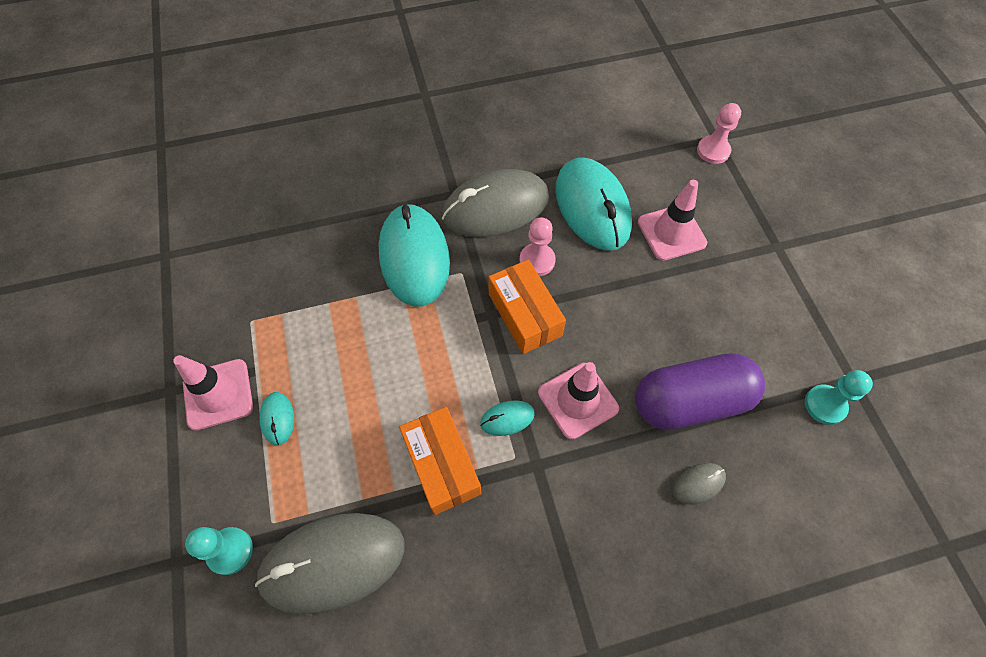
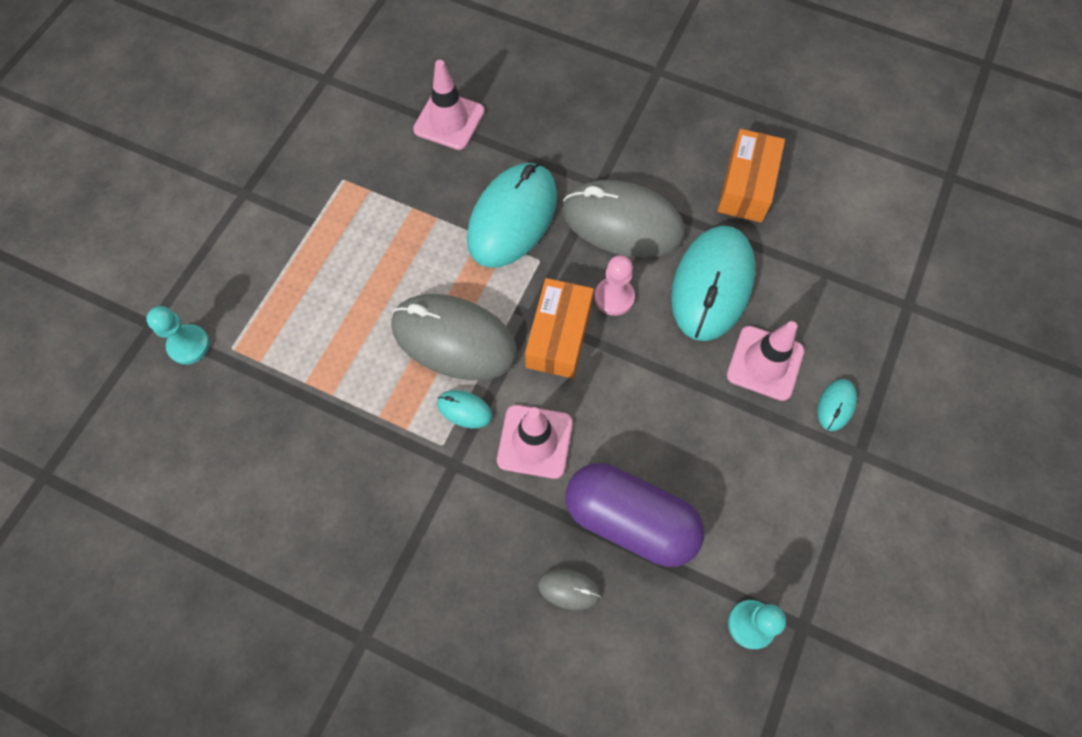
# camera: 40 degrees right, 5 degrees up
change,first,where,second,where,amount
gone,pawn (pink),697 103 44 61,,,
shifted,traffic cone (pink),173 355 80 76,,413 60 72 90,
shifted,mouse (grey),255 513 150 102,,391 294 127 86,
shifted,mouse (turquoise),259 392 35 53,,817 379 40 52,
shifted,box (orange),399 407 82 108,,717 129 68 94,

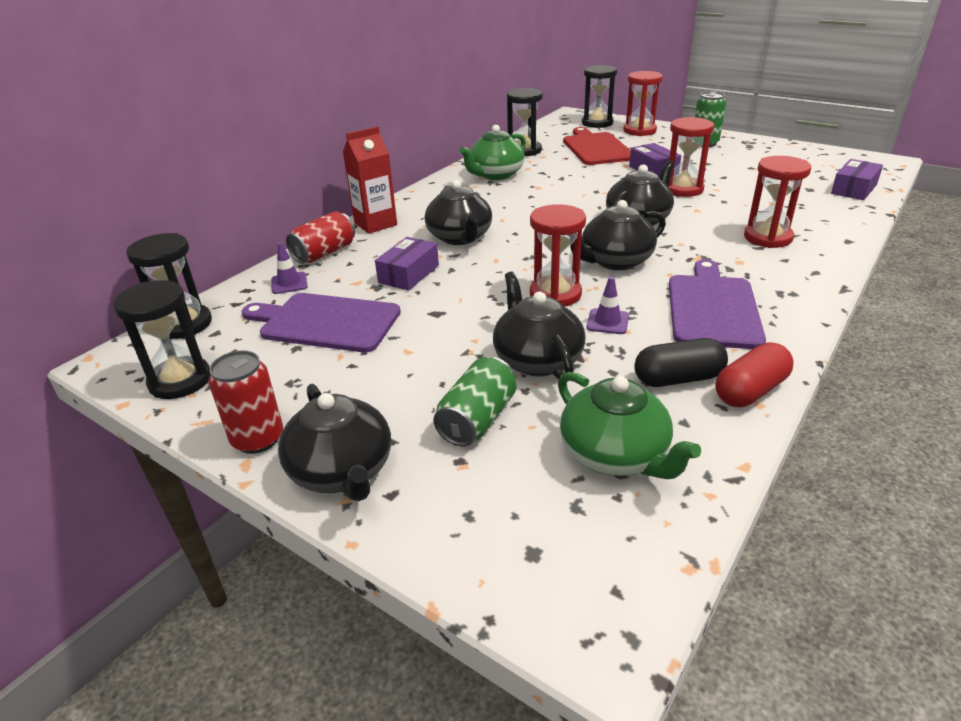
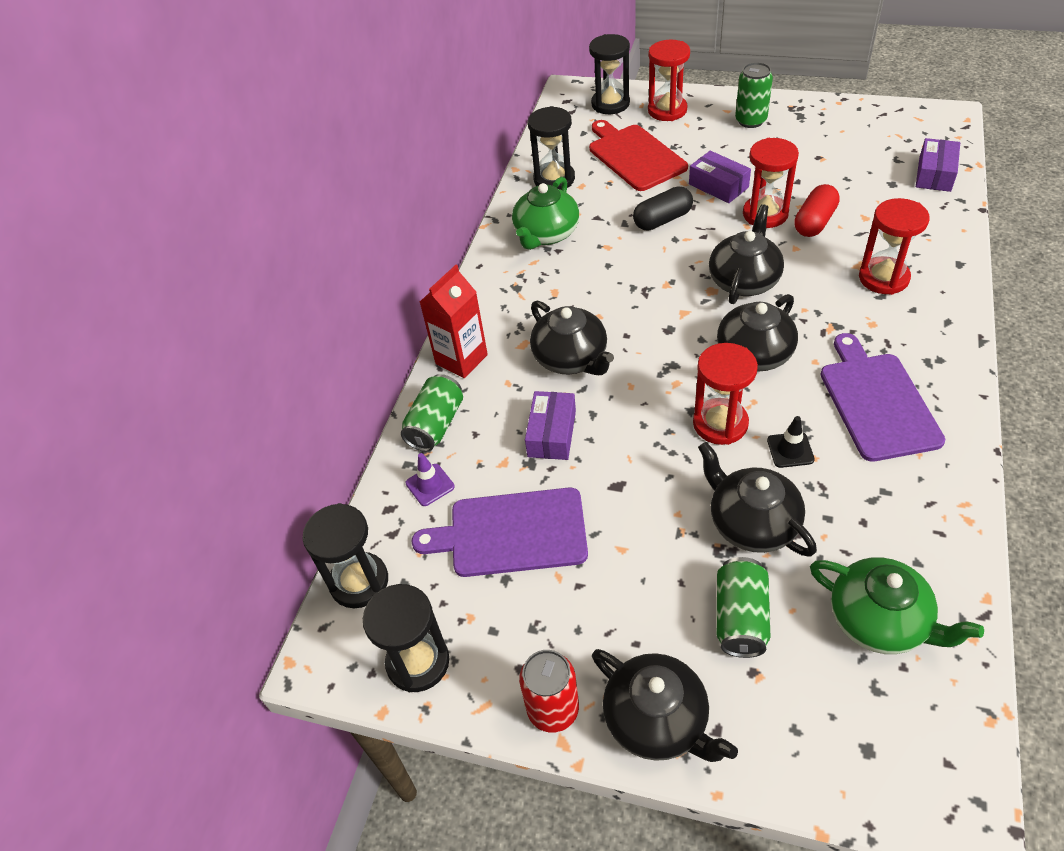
# camera: 15 degrees left, 15 degrees up
change,first,where,second,where,amount
shifted,capsule (black),634 338 94 49,,633 186 60 45,
shifted,capsule (red),715 343 79 64,,794 184 46 53,
repainted,can (red),286 211 69 52,can (green),401 374 62 78,
repainted,traffic cone (purple),586 277 43 57,traffic cone (black),767 416 48 52,

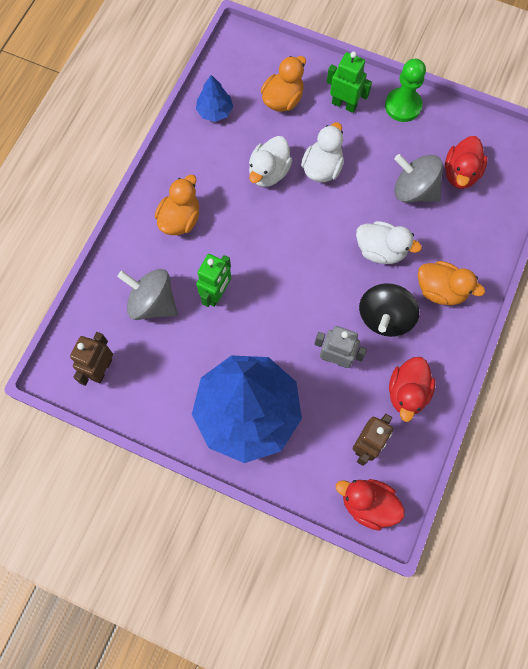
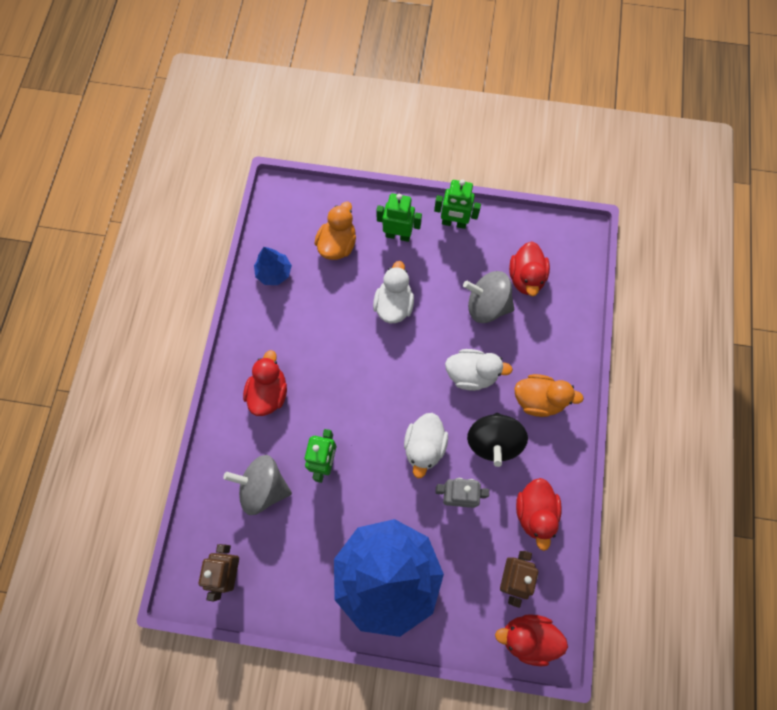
# camera: 15 degrees left, 0 degrees up
change,first,where,second,where,amount
shifted,duck (white),249 136 44 51,,404 413 44 65,
swapped,pawn (green),385 59 41 63,robot (green),434 180 47 49,
repainted,duck (orange),155 175 44 60,duck (red),243 350 44 66,

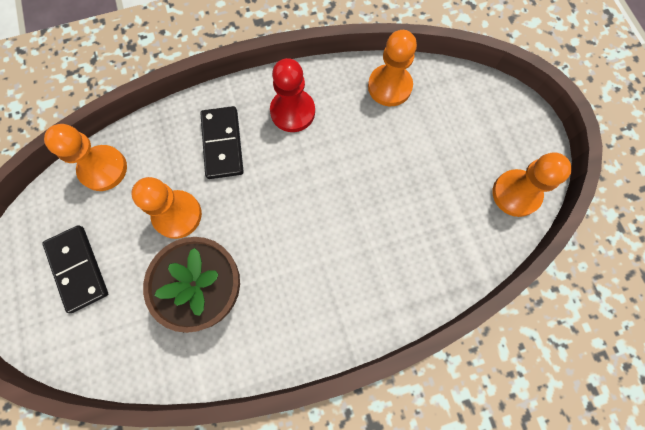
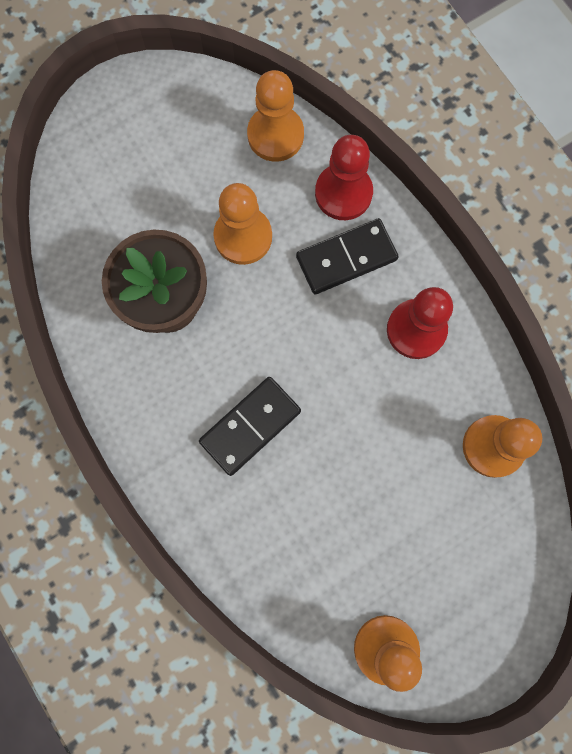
# camera: 75 degrees right, 5 degrees up
change,first,where,second,where,amount
new,,,pawn (red),315 135 58 85,
shifted,domino (black),42 225 66 88,,199 377 102 99,

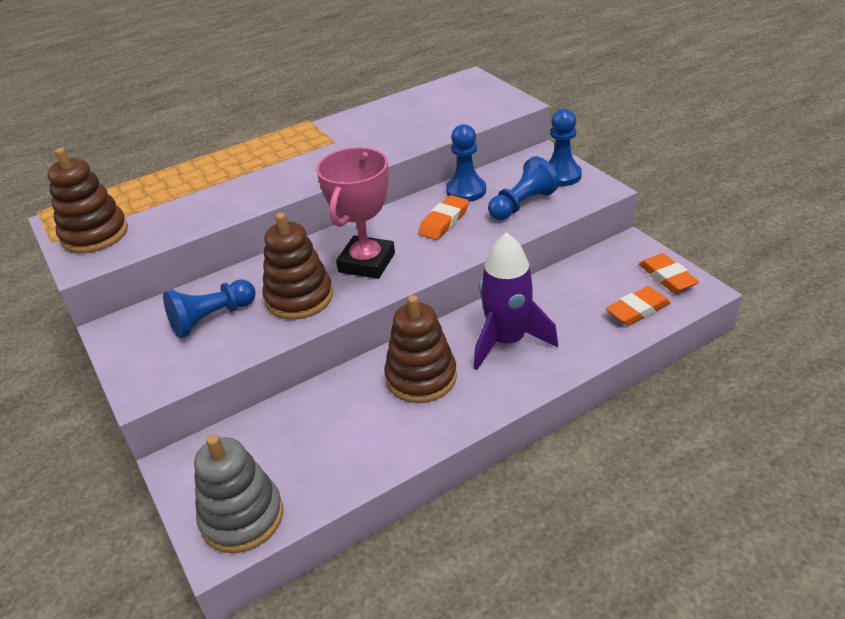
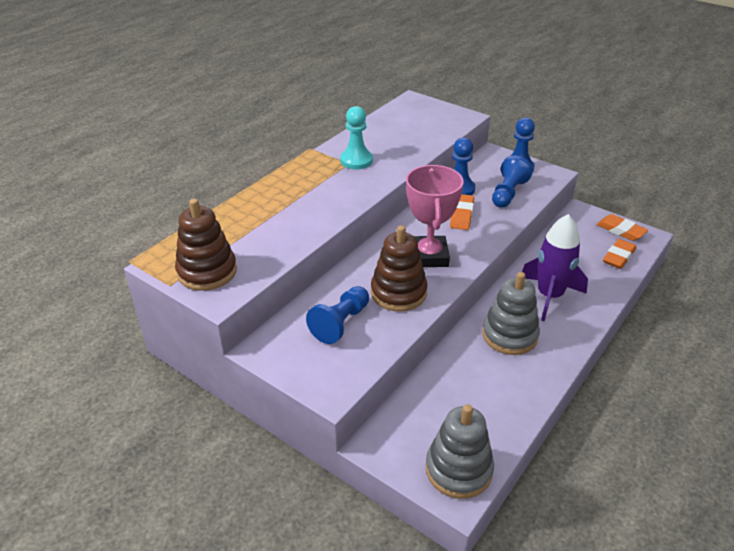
# camera: 25 degrees left, 0 degrees up
change,first,where,second,where,amount
new,,,pawn (turquoise),340 106 33 64,
repainted,stacking toy (brown),384 295 73 108,stacking toy (grey),482 272 58 83,

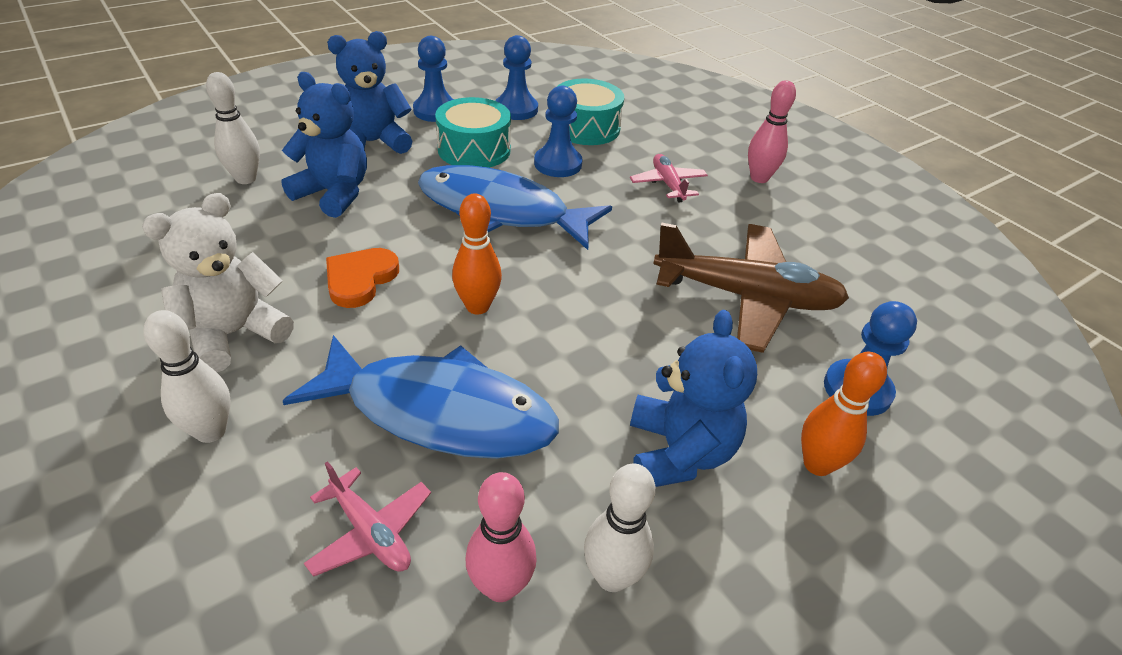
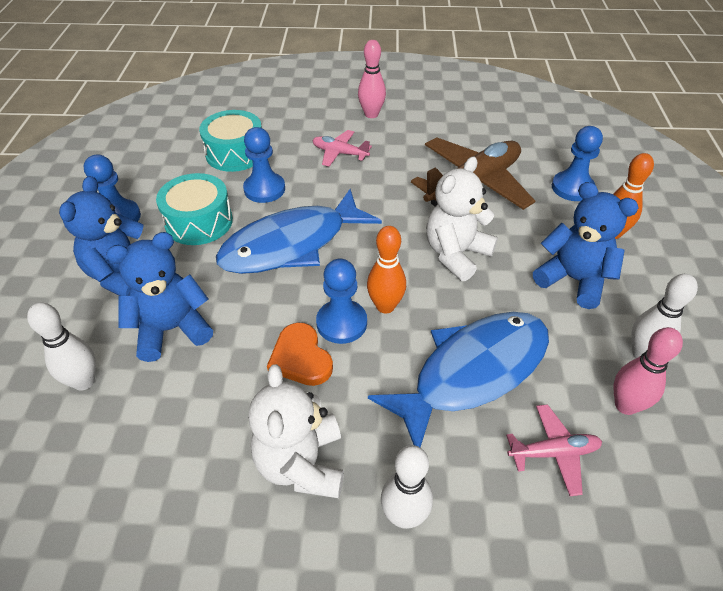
# camera: 50 degrees left, 5 degrees up
change,first,where,second,where,amount
new,,,teddy bear (white),426 156 72 125,
shifted,pawn (blue),495 35 43 85,,316 258 51 86,

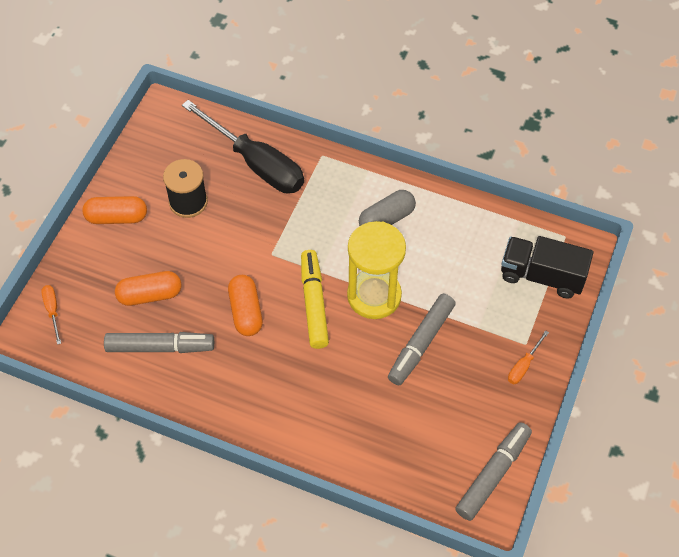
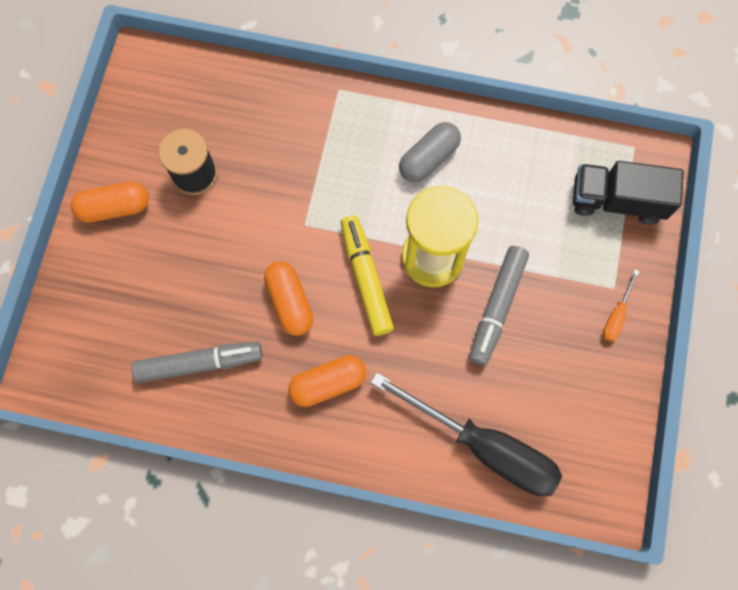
# camera: 10 degrees left, 15 degrees up
change,first,where,second,where,amount
gone,screwdriver (orange),41 285 20 60,,,
gone,marker (grey),455 422 77 99,,,
shifted,capsule (orange),115 271 66 35,,288 355 78 52,
shifted,screwdriver (black),182 100 122 93,,371 372 191 124,

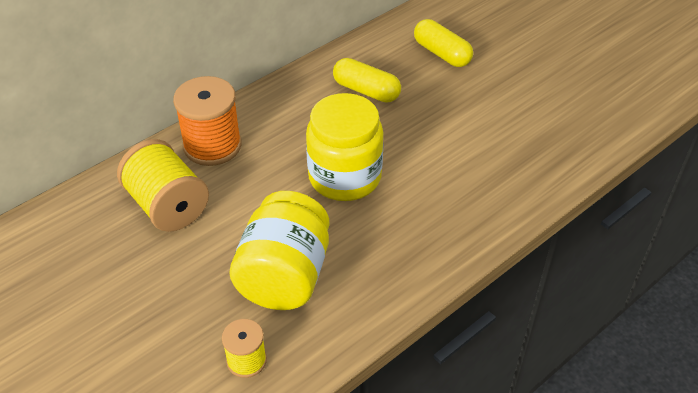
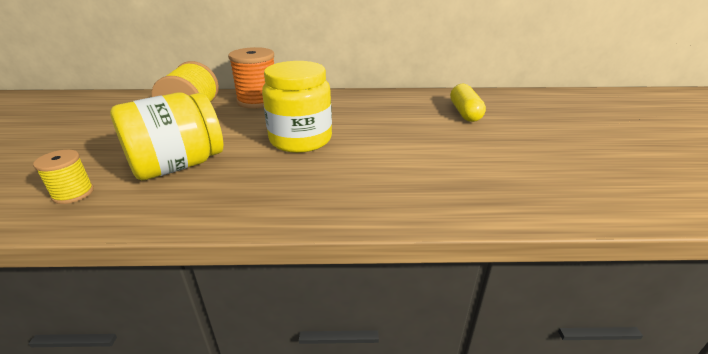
# camera: 40 degrees right, 15 degrees down
change,first,where,second,where,amount
gone,capsule (yellow),333 58 68 45,,,

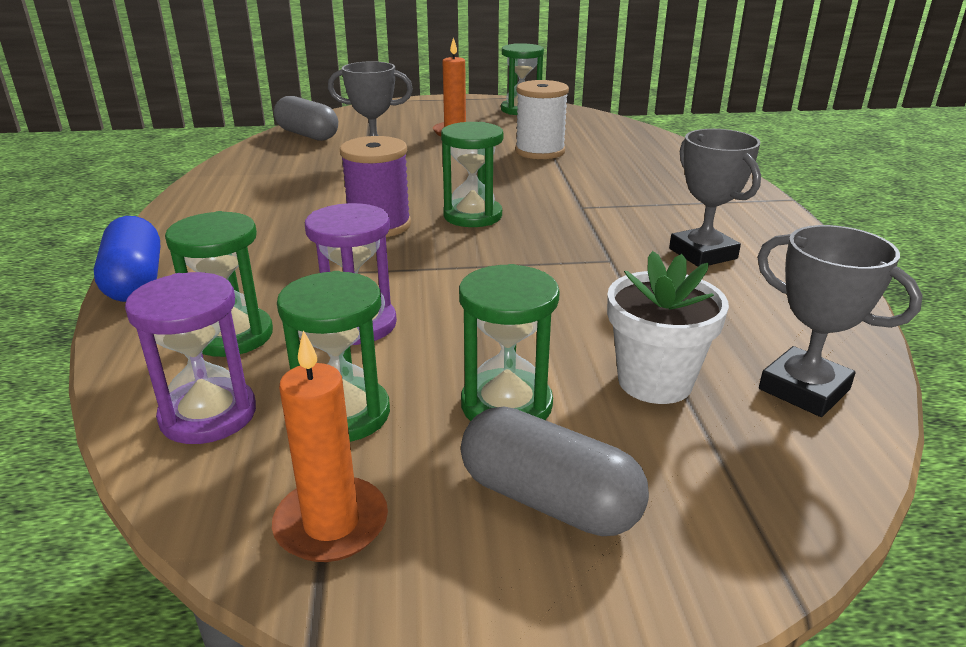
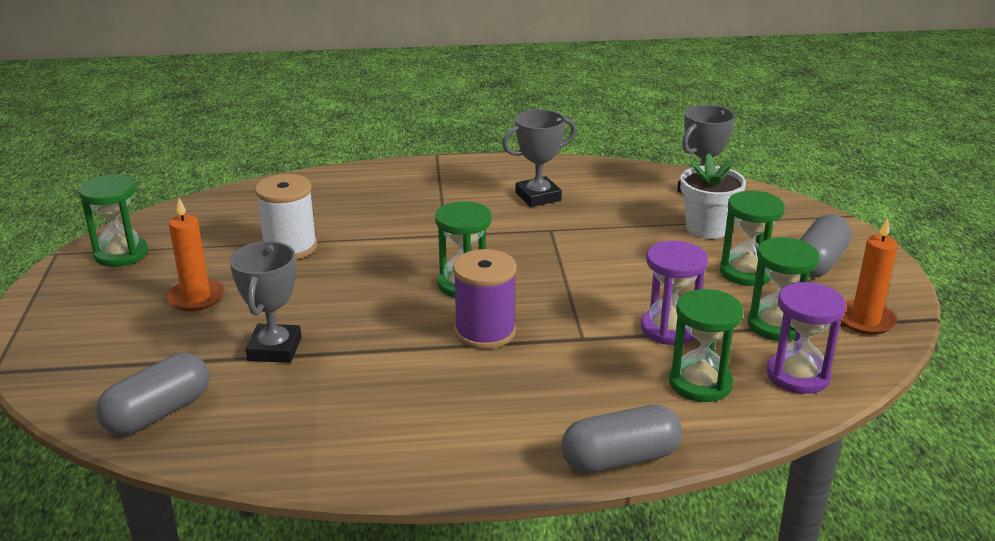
# camera: 90 degrees left, 0 degrees up
change,first,where,second,where,amount
repainted,capsule (blue),94 216 66 86,capsule (grey),561 404 121 70,

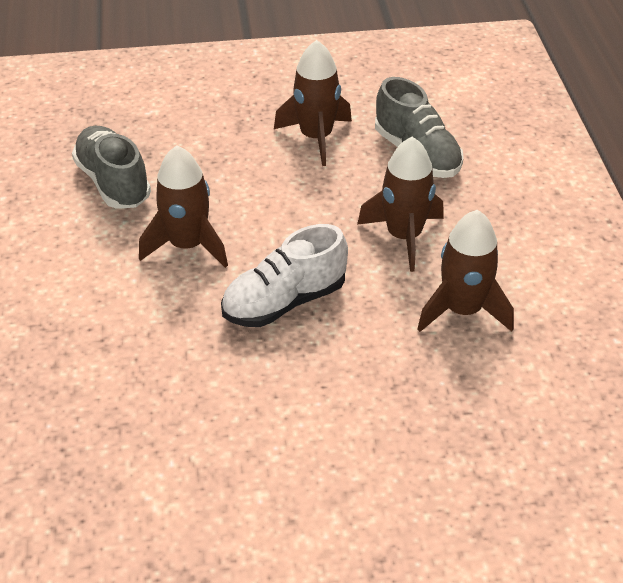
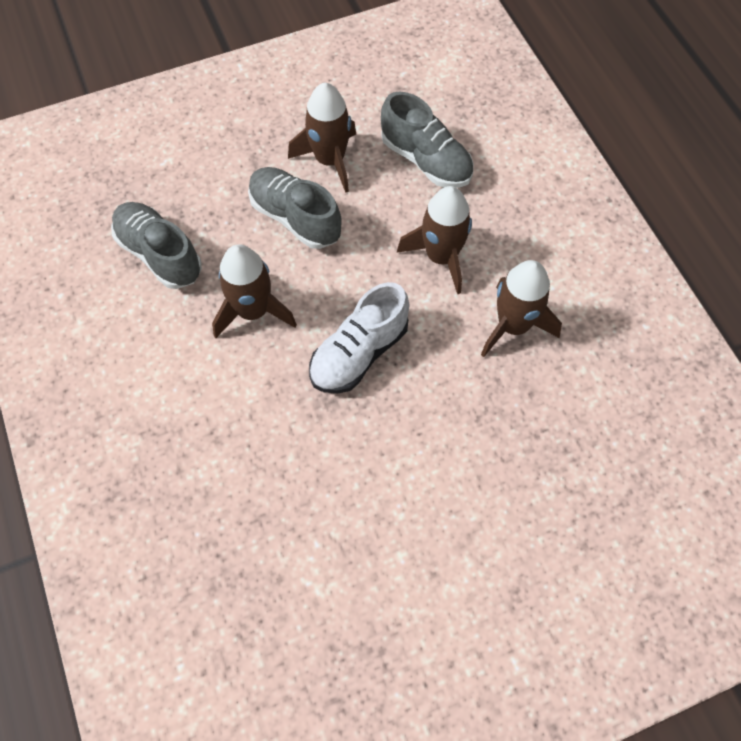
# camera: 15 degrees left, 20 degrees up
change,first,where,second,where,amount
new,,,shoe (grey),248 167 94 82,

